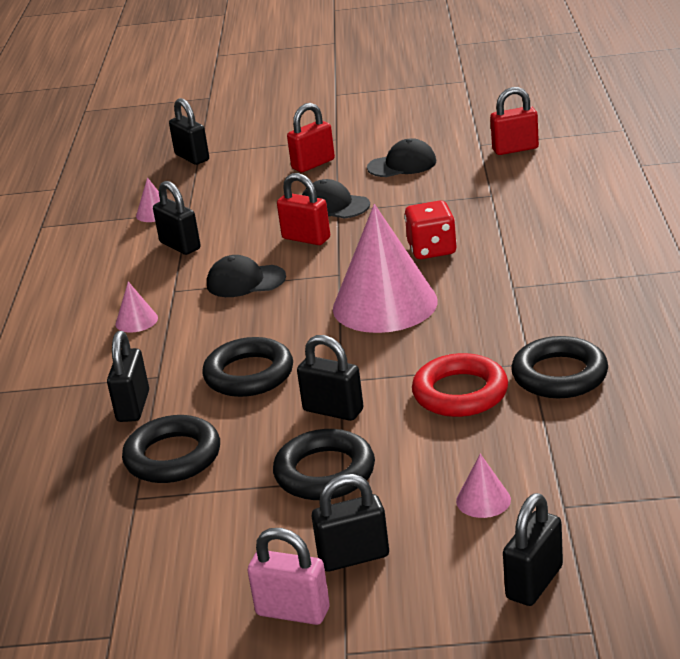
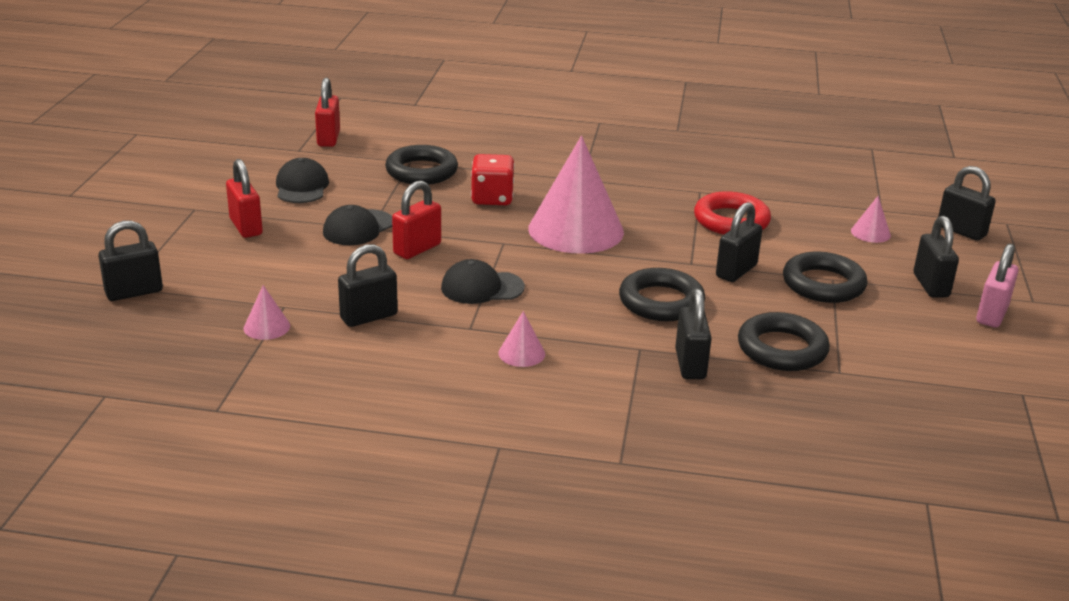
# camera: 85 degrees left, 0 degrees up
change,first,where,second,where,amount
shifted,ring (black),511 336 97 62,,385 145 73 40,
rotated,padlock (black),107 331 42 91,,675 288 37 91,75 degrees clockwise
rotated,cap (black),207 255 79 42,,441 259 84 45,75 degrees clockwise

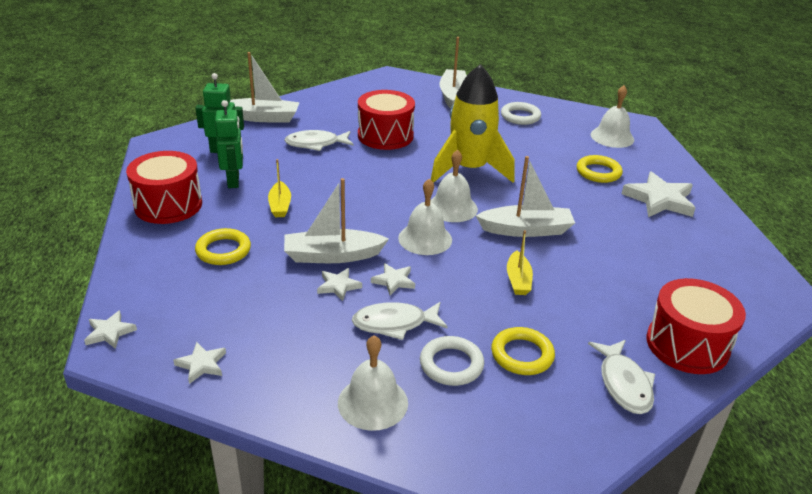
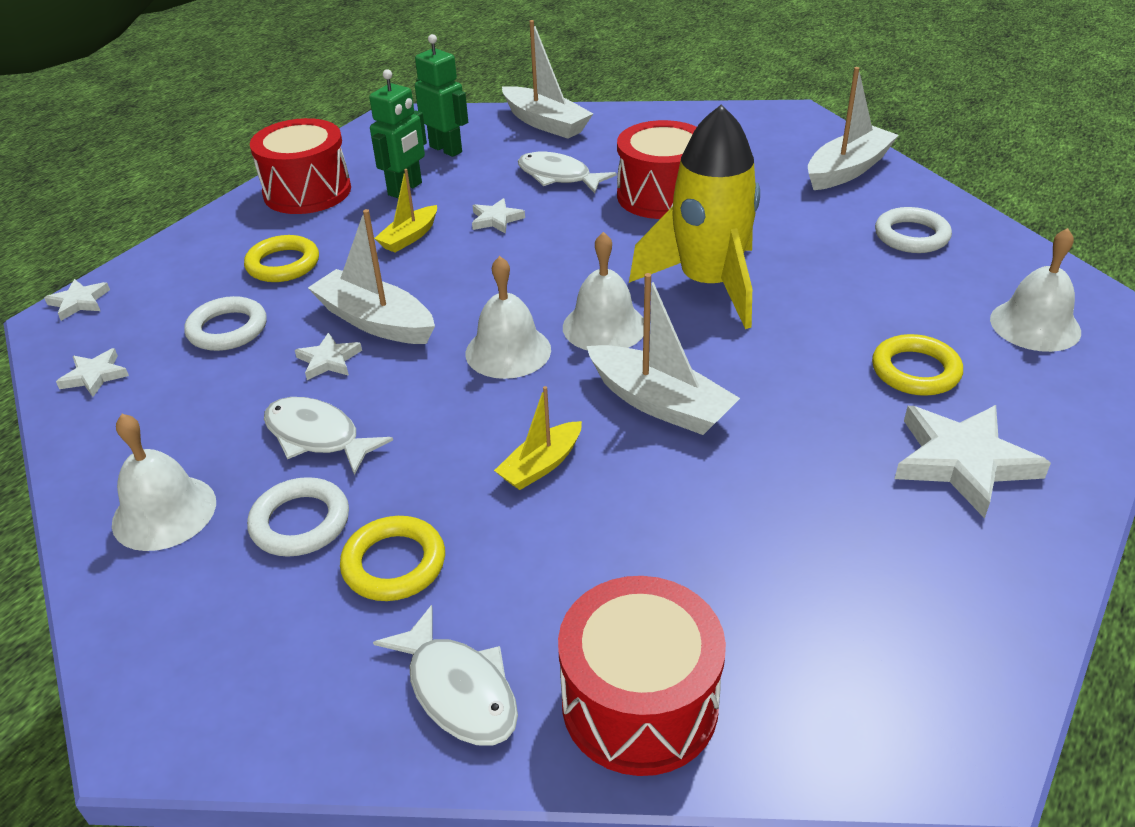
# camera: 45 degrees right, 5 degrees up
change,first,where,second,where,amount
new,,,ring (white),184 296 83 55,
shifted,star (white),371 263 44 33,,472 198 53 36,
rotated,fish (white),588 340 67 74,,373 605 145 141,75 degrees counterclockwise

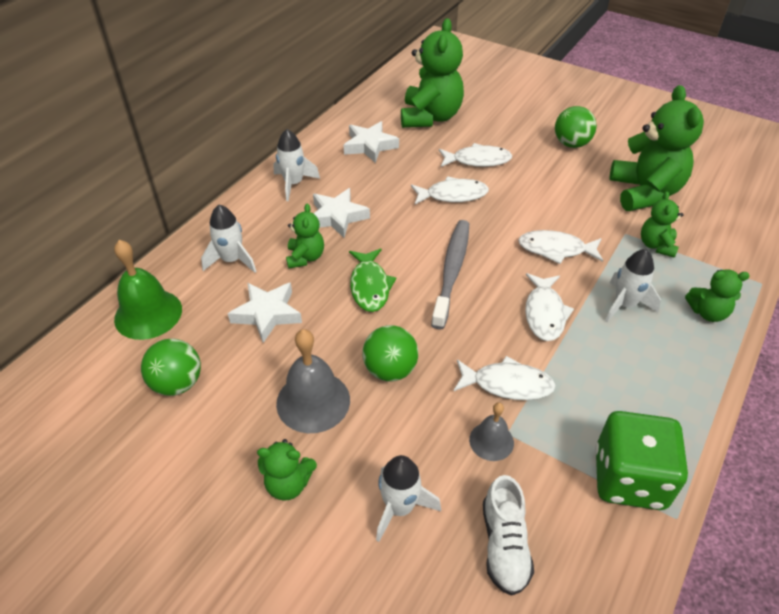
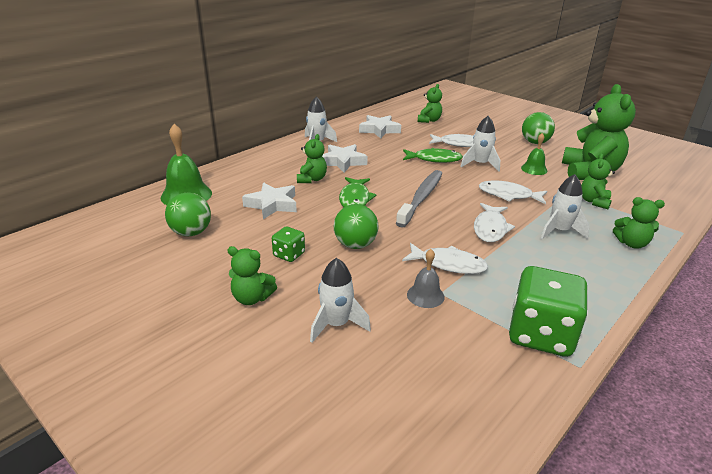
# camera: 10 degrees right, 15 degrees down
change,first,where,second,where,amount
gone,shoe (white),483 475 51 121,,,
new,,,bell (green),521 133 27 42,
shifted,rocket (white),201 205 55 68,,460 116 40 55,
swapped,bell (grey),276 329 74 104,dice (green),272 226 33 36,
repainted,fish (white),411 176 78 29,fish (green),403 148 60 15,
scaled,teddy bear (green),401 18 63 110,,418 84 24 39,x0.51

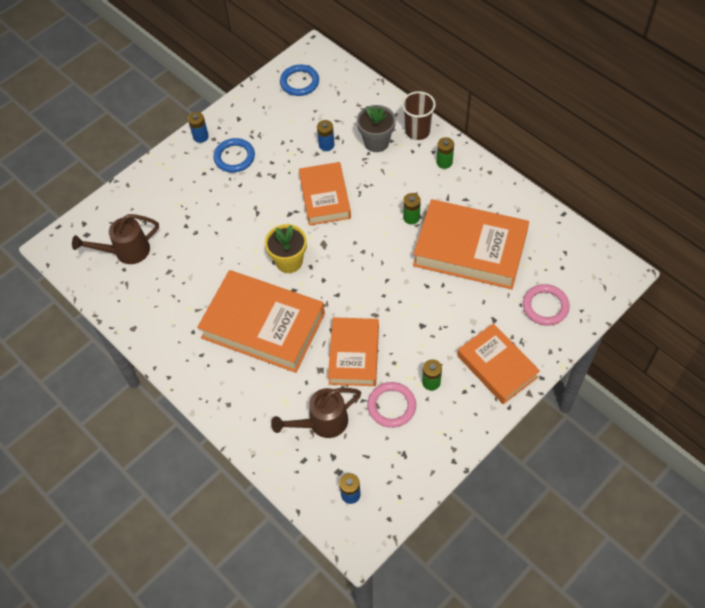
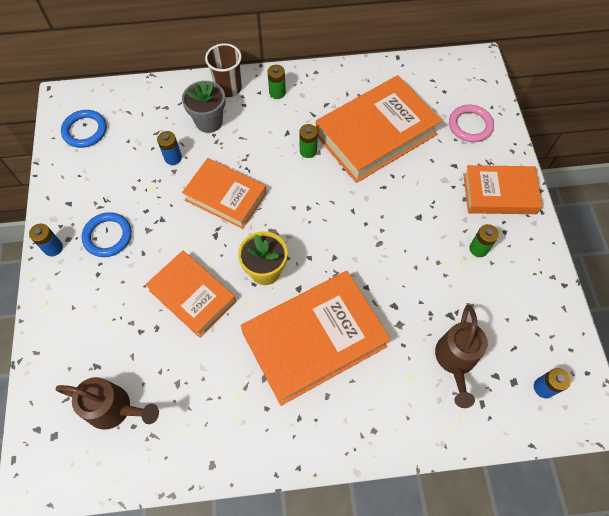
# camera: 55 degrees left, 5 degrees up
change,first,where,second,where,amount
gone,ring (pink),367 382 49 46,,,
shifted,book (orange),328 317 51 69,,145 251 91 87,
rotated,watering can (brown),72 214 87 50,,56 377 103 53,90 degrees counterclockwise

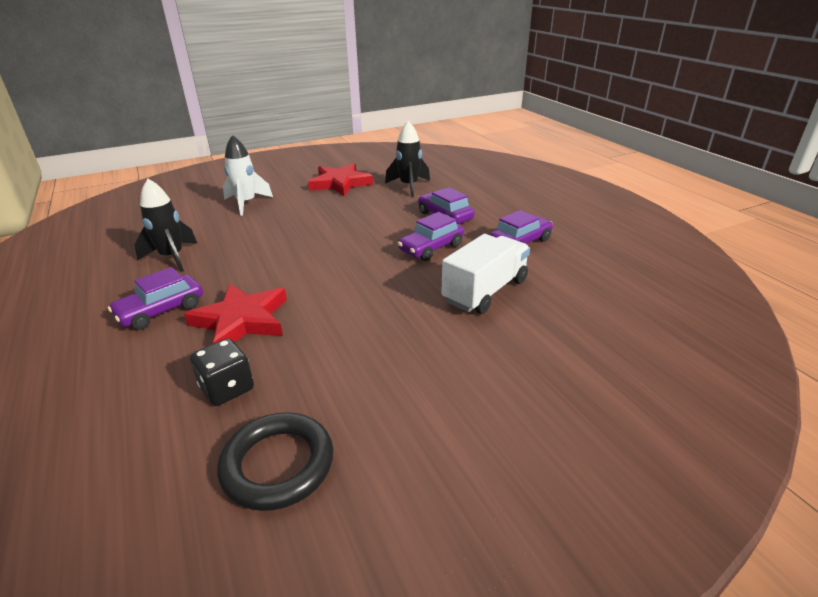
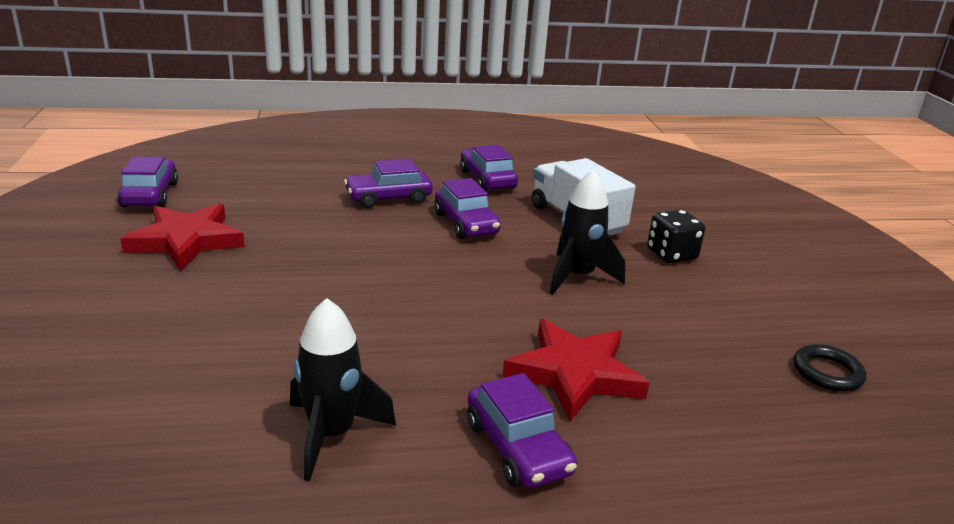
# camera: 75 degrees left, 5 degrees down
change,first,where,second,where,amount
gone,rocket (white),223 135 50 80,,,
new,,,car (purple),117 157 61 50,
shifted,dice (black),190 338 64 68,,647 210 58 53,
shifted,rocket (black),385 121 45 76,,549 170 76 125,
scaled,ring (black),217 412 116 99,,794 344 72 48,x0.62

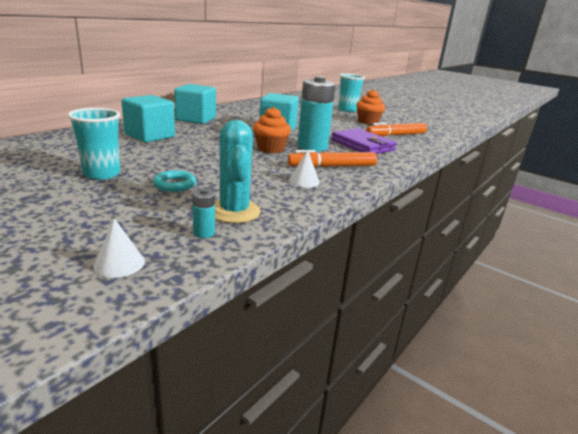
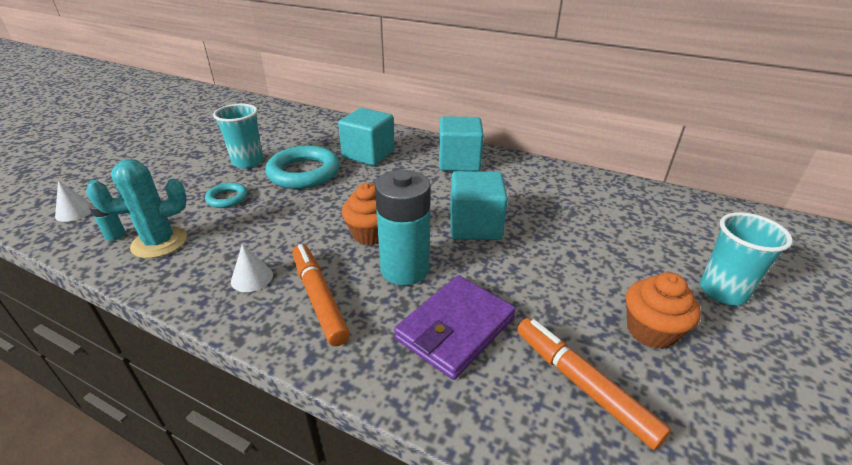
# camera: 80 degrees right, 10 degrees up
change,first,where,second,where,amount
new,,,ring (turquoise),265 146 75 43,

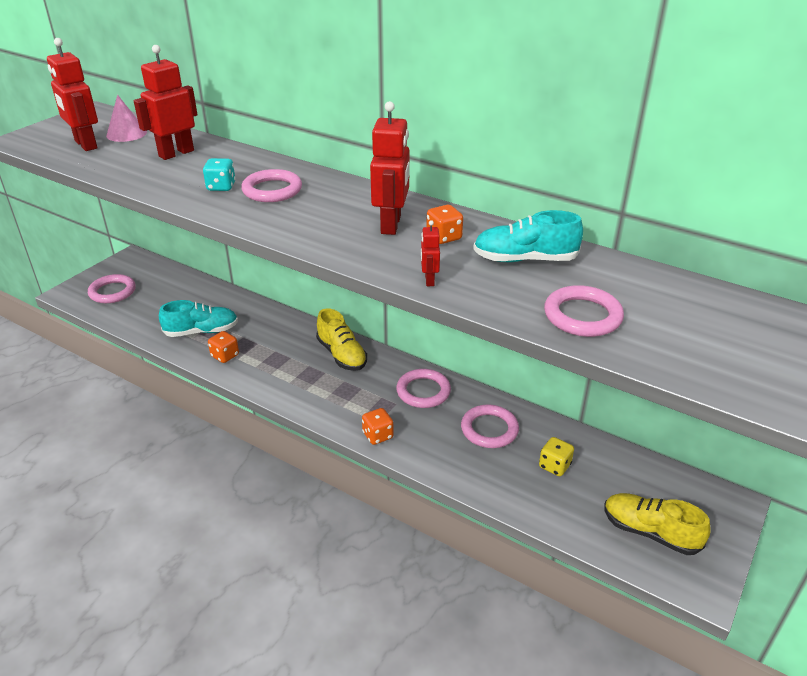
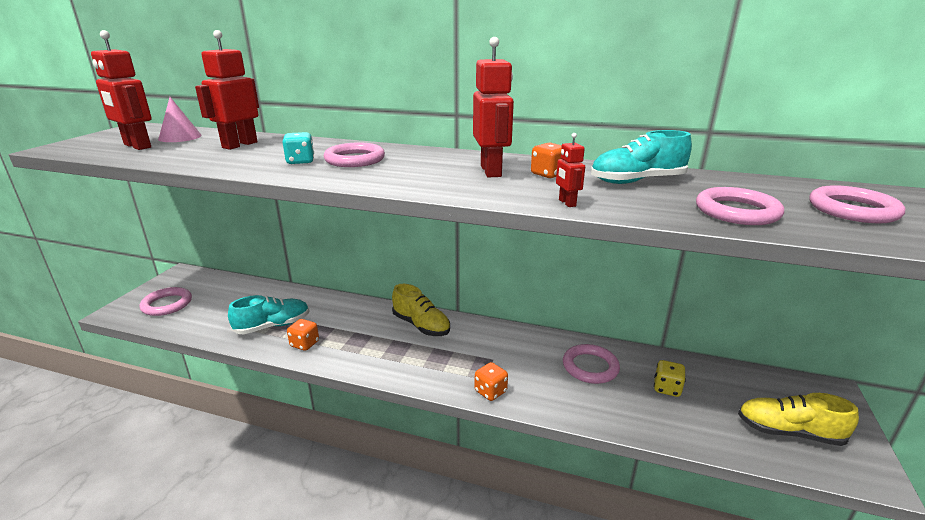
# camera: 15 degrees left, 10 degrees down
change,first,where,second,where,amount
shifted,ring (pink),396 369 55 39,,809 185 96 38,

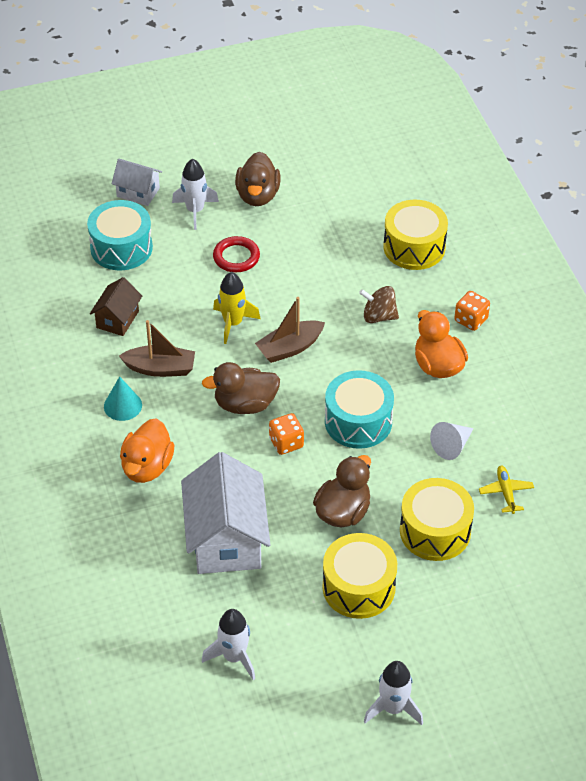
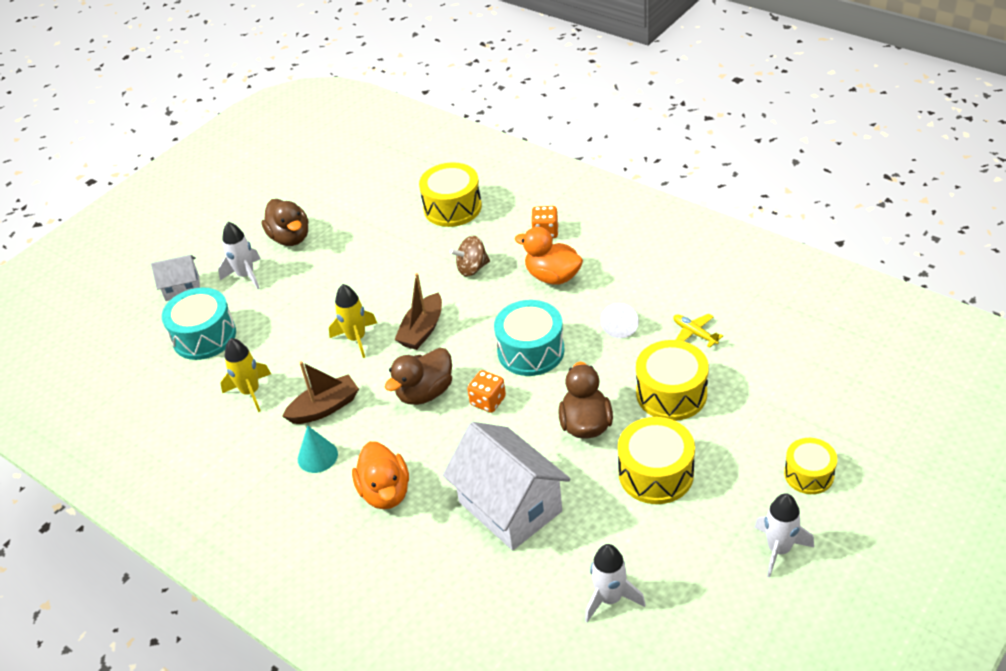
# camera: 30 degrees left, 5 degrees down
change,first,where,second,where,amount
gone,ring (red),213 236 47 36,,,
new,,,drum (yellow),784 438 53 56,
swapped,house (brown),90 277 52 59,rocket (yellow),220 338 51 74,

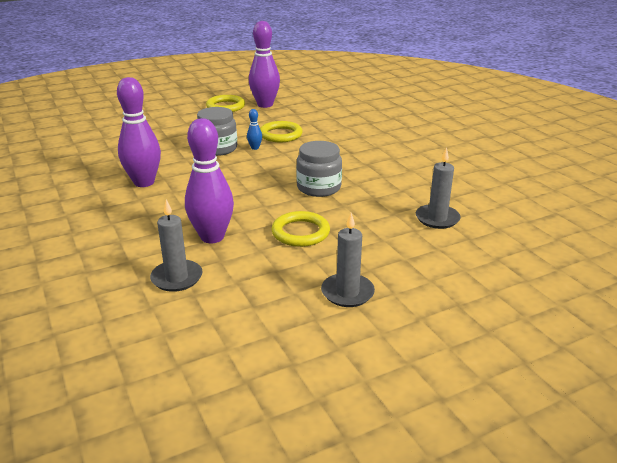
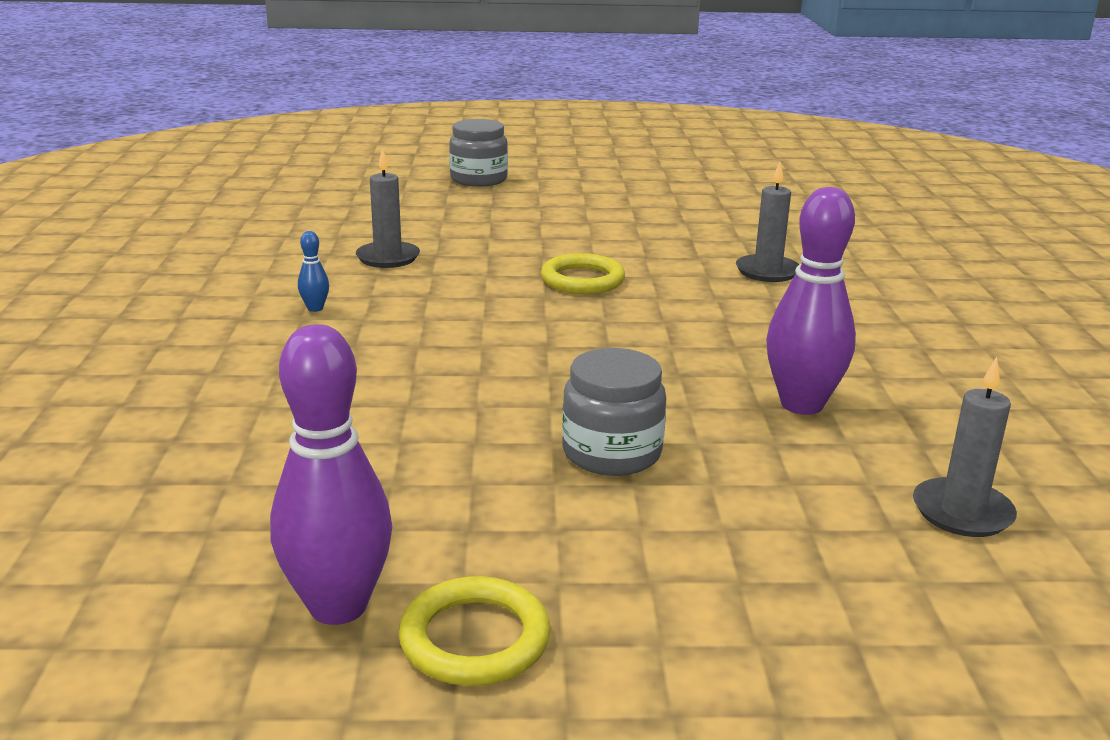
# camera: 155 degrees left, 5 degrees down
change,first,where,second,where,amount
gone,bowling pin (purple),185 118 49 125,,,
gone,ring (yellow),260 121 43 21,,,
shifted,bowling pin (blue),247 109 15 41,,298 231 31 81,
shifted,jar (grey),296 141 46 56,,449 119 59 68,
shifted,candle (grey),321 213 54 94,,913 357 104 180,

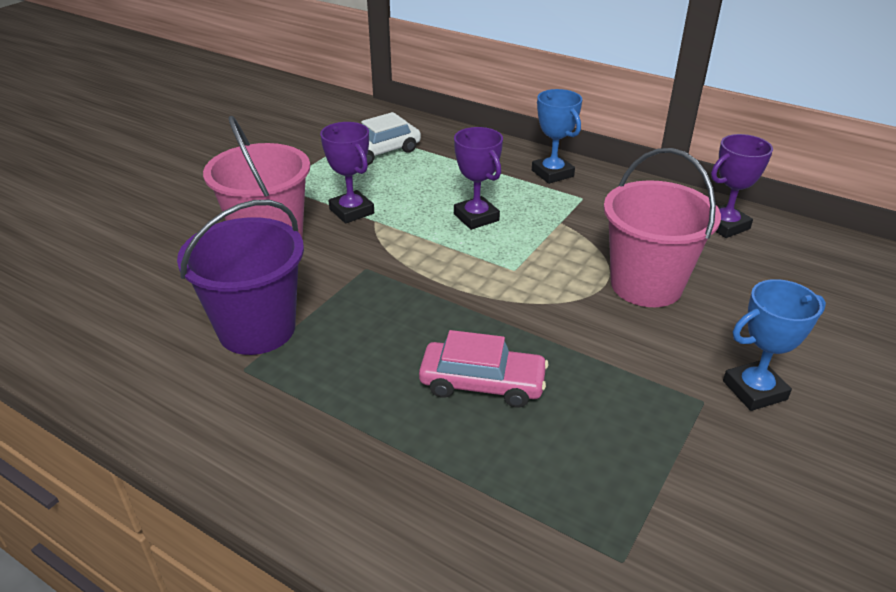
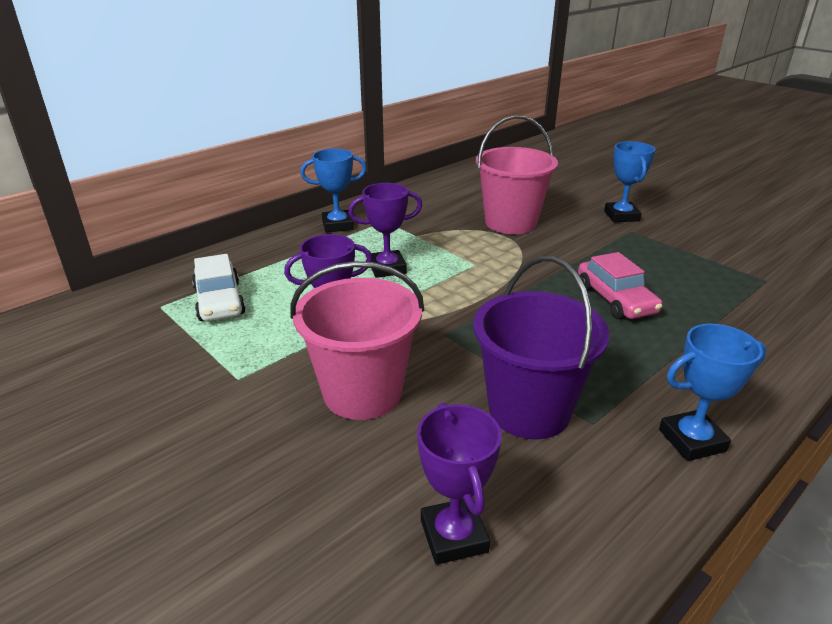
# camera: 75 degrees left, 5 degrees down
change,first,where,second,where,amount
new,,,trophy (blue),659 324 107 137,
shifted,trophy (purple),711 134 62 104,,417 403 85 162,
rotated,car (pink),419 330 129 78,,578 252 84 67,135 degrees clockwise

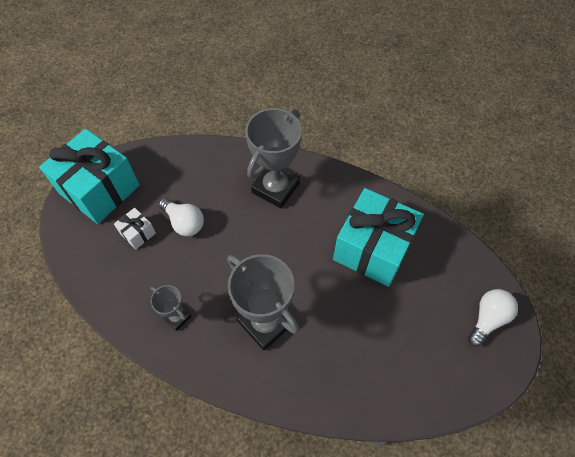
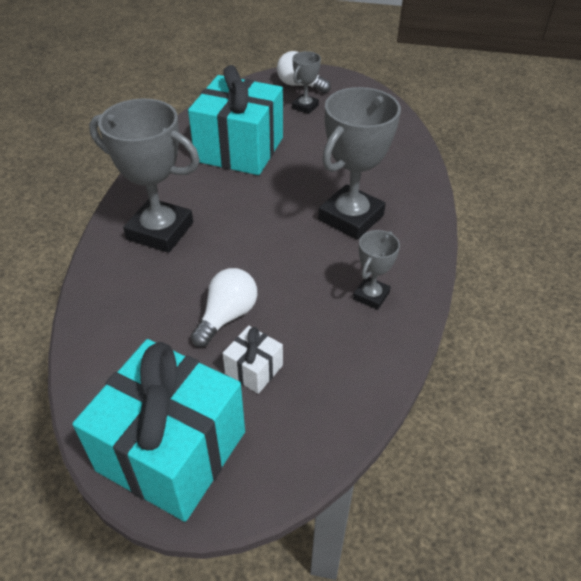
# camera: 100 degrees left, 15 degrees down
change,first,where,second,where,amount
new,,,trophy (grey),292 51 29 63,

